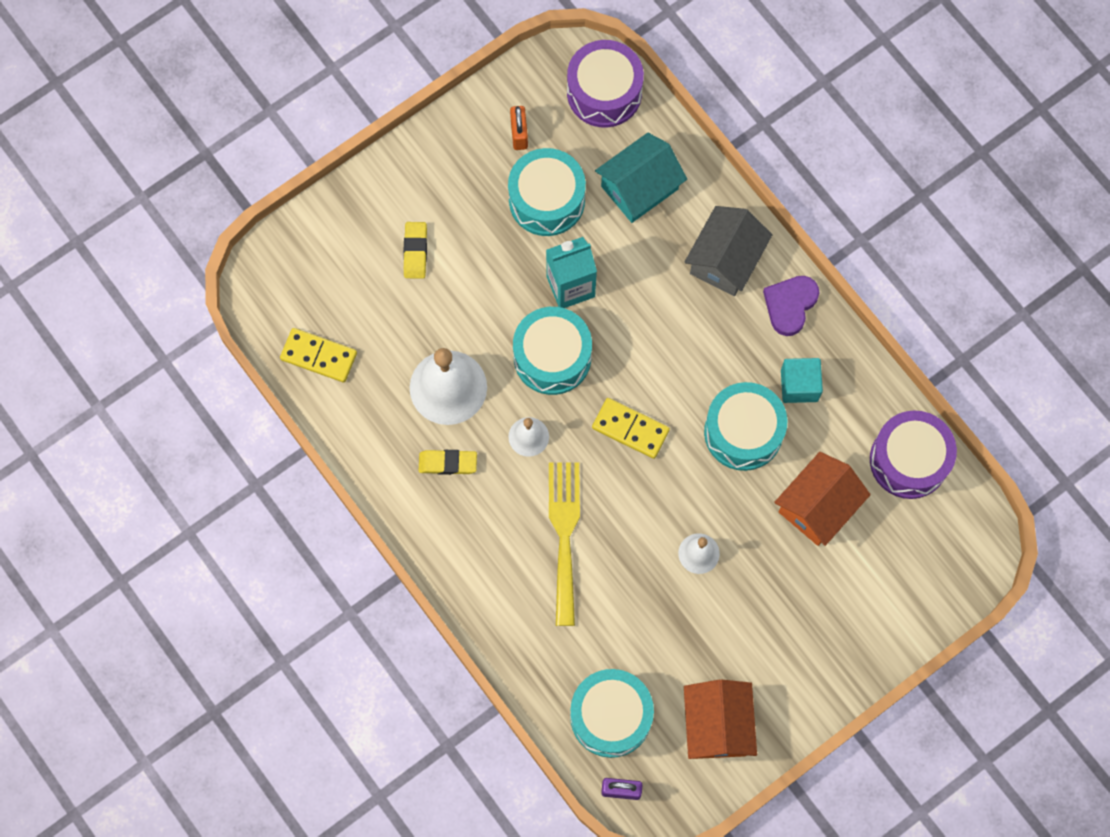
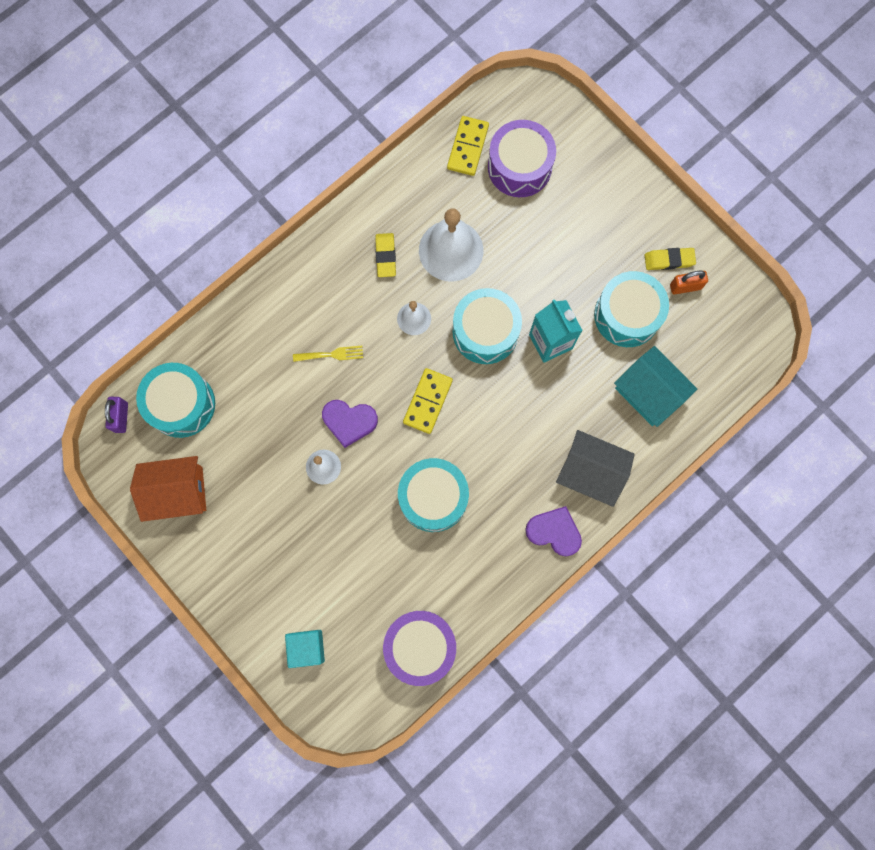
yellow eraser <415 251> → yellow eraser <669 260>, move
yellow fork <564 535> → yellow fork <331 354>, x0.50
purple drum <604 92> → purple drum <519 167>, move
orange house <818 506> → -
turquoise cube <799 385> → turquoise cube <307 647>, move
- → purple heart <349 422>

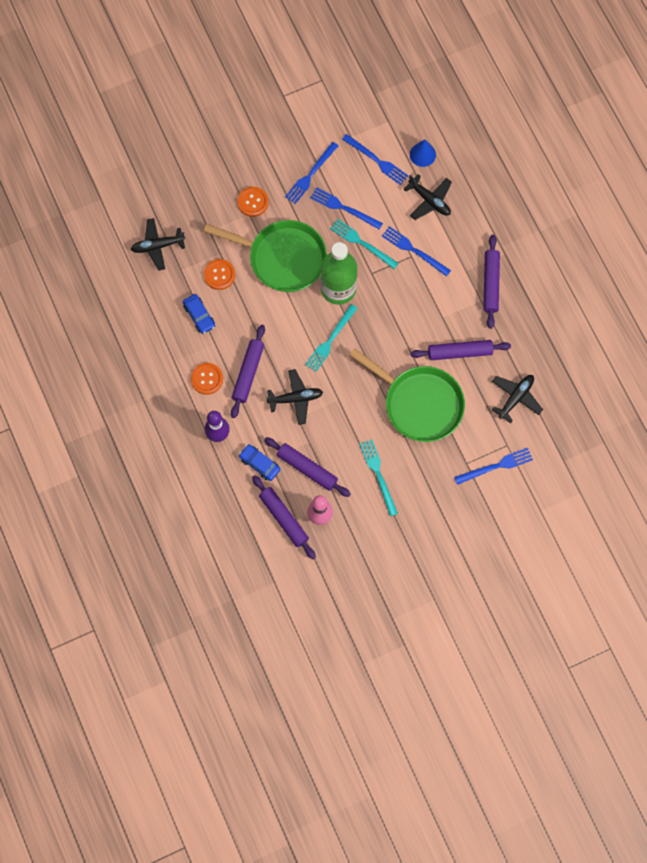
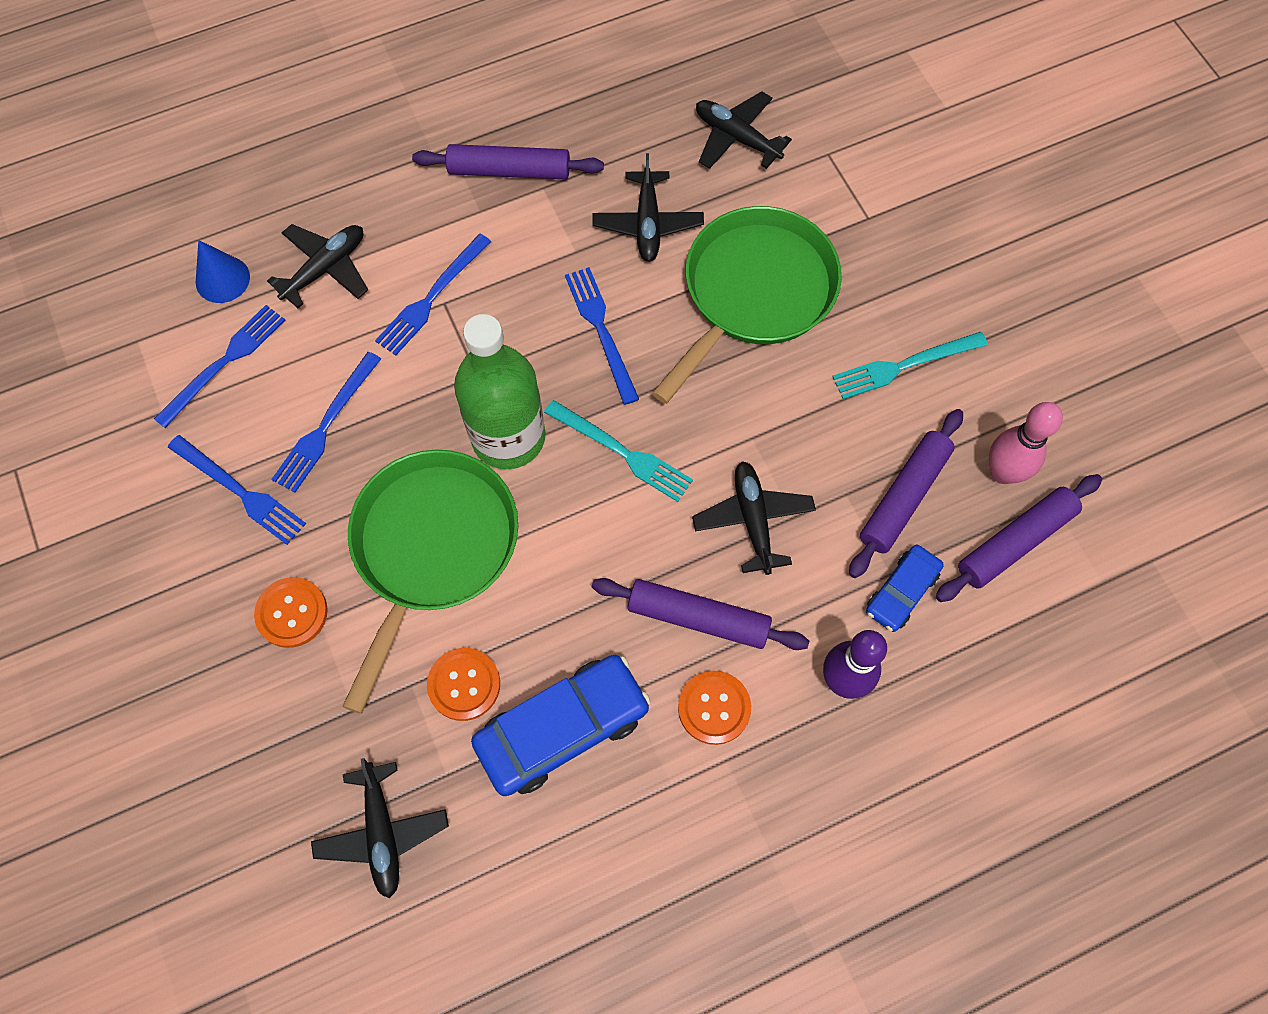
blue car <199 316> → blue car <562 728>, x1.80
turquoise fork <362 243> → -
purple rolling pin <460 352> → black plane <647 224>
blue fork <496 466> → blue fork <601 330>, move

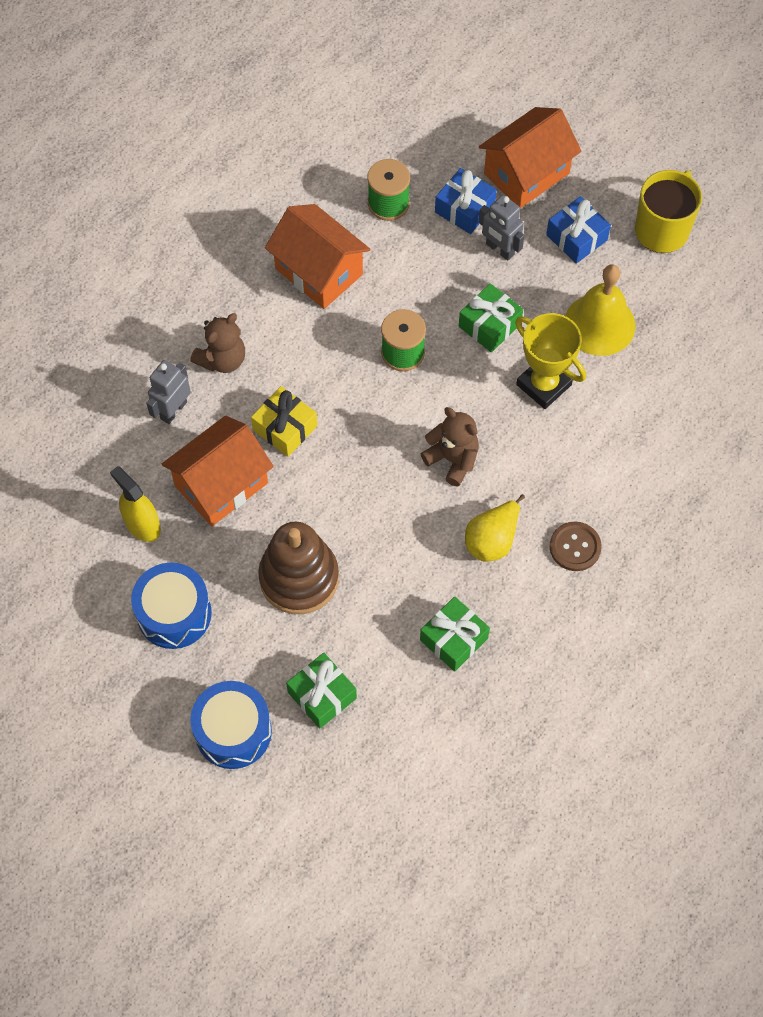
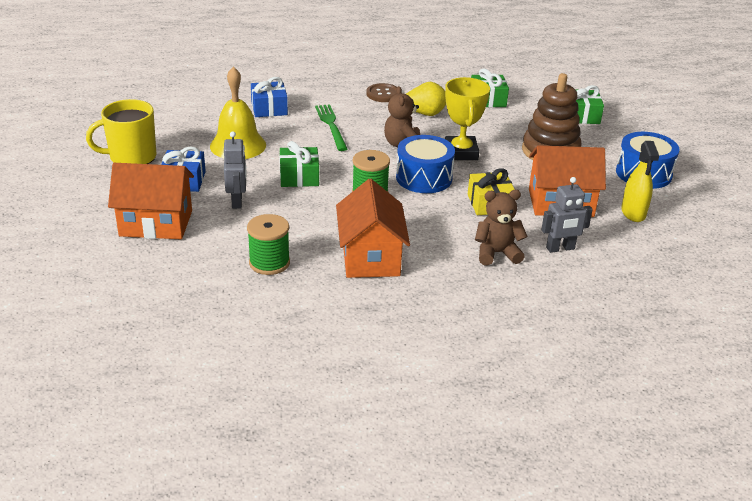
blue drum <233 731> → blue drum <424 178>, move
blue gift <464 209> → blue gift <269 108>, move
yellow trophy <543 385> → yellow trophy <461 152>, move
- → green fork <331 125>

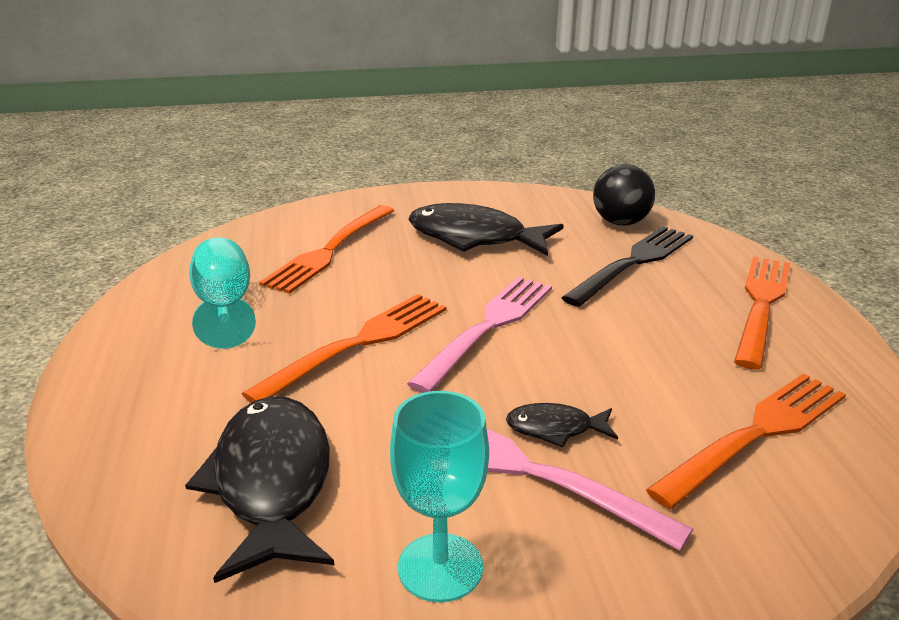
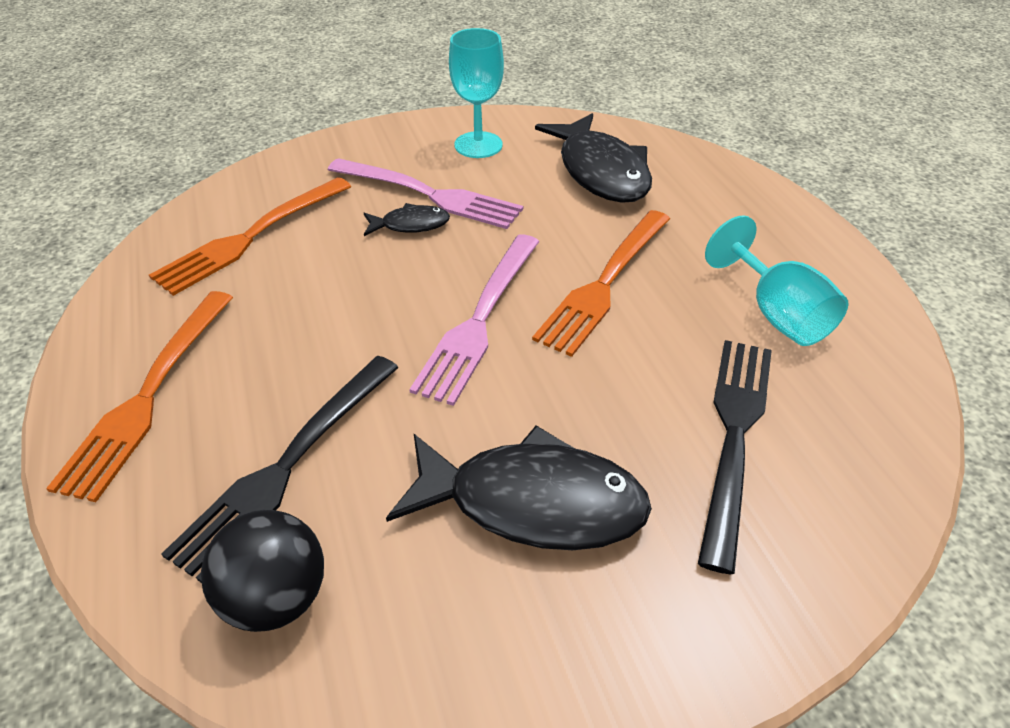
orange fork <329 251> → black fork <734 434>

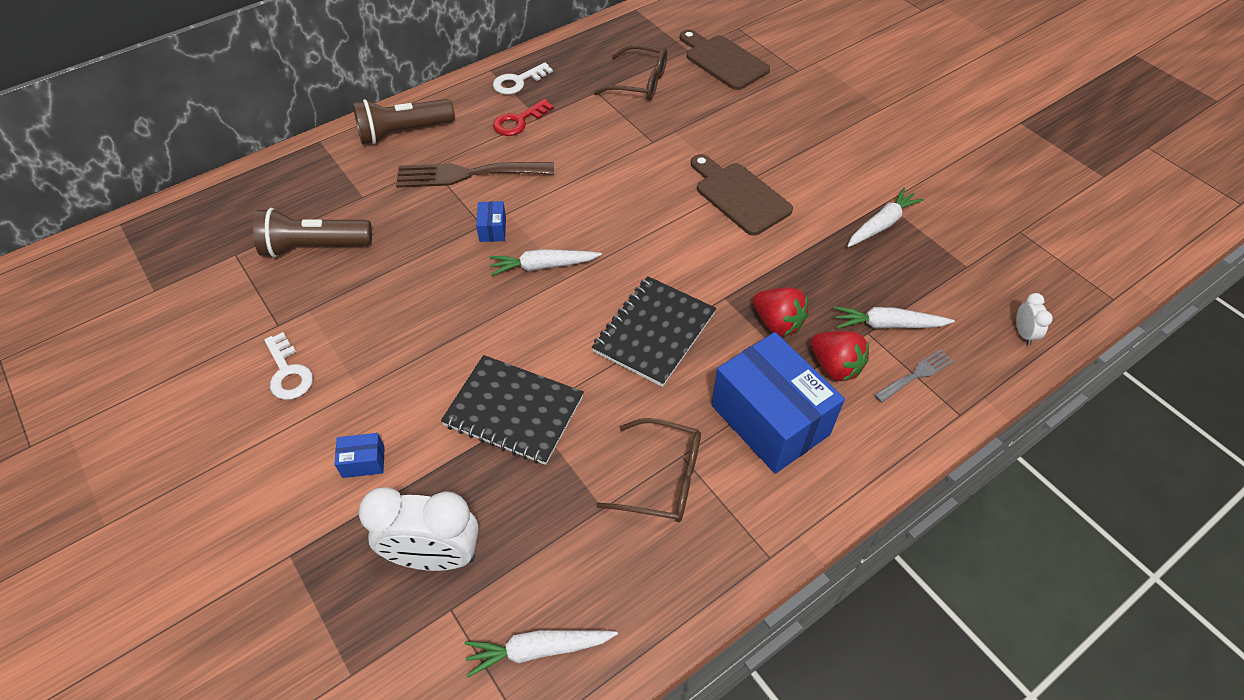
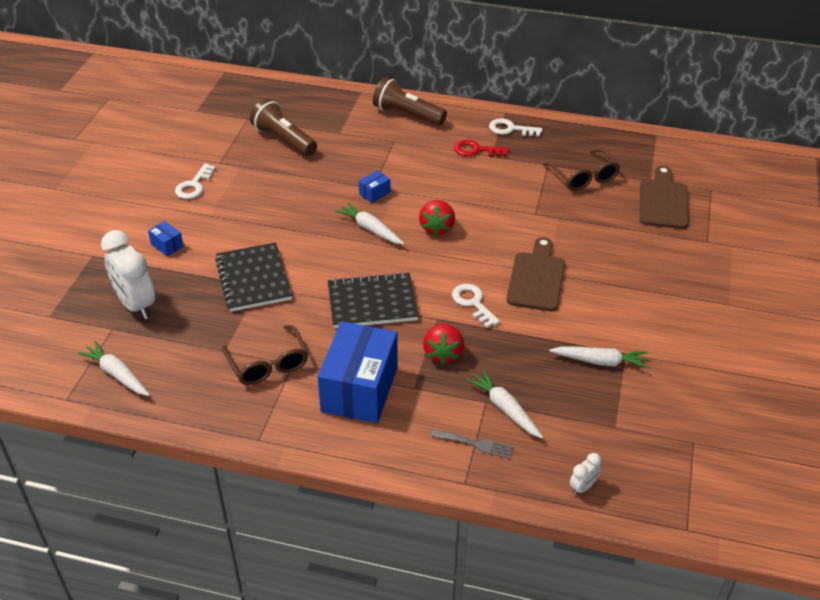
brown fork <467 174> → -
red strawberry <835 366> → red strawberry <437 228>, move
- → white key <473 303>

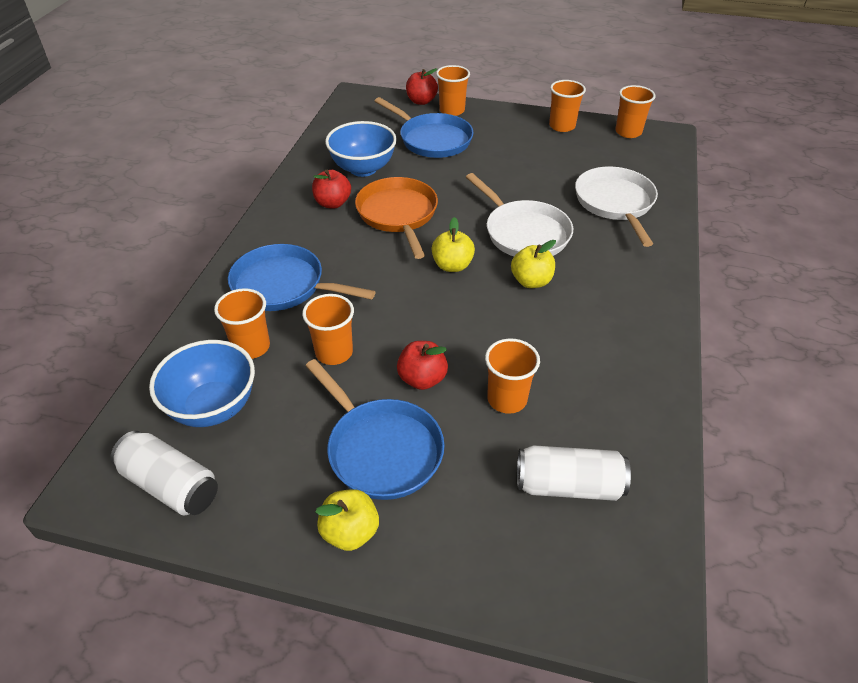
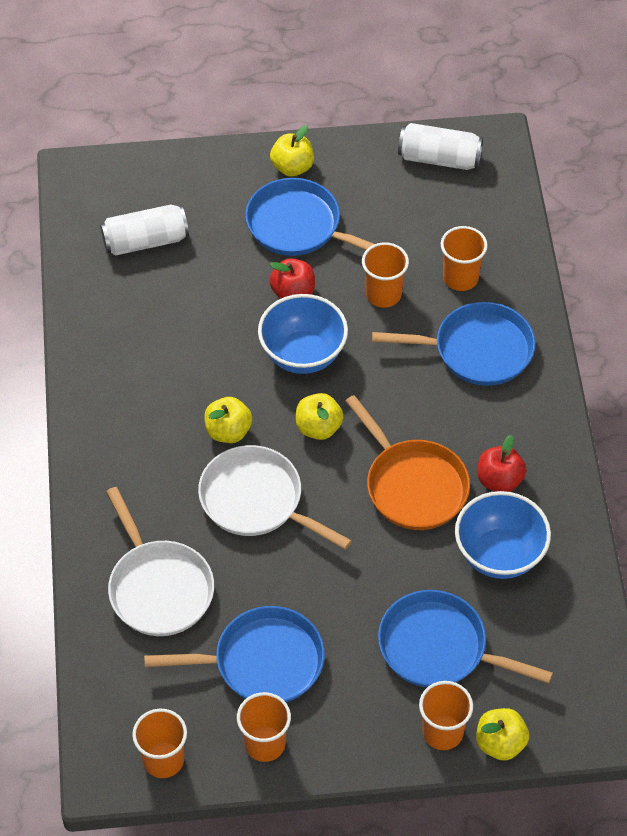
blue bowl <213 407> → blue bowl <303 354>, move
red apple <421 101> → yellow apple <500 743>
orange cup <507 399> → -
- → blue pan <262 662>

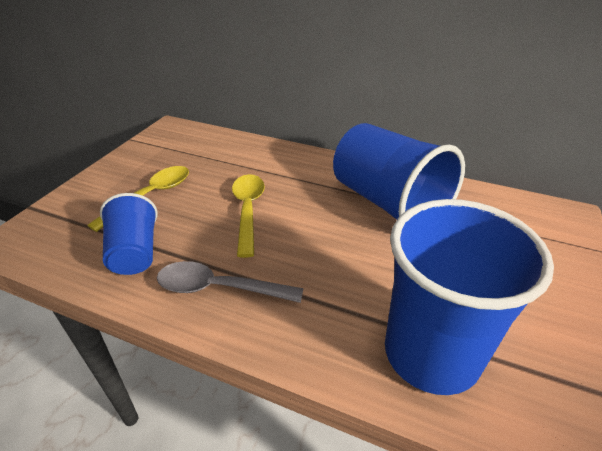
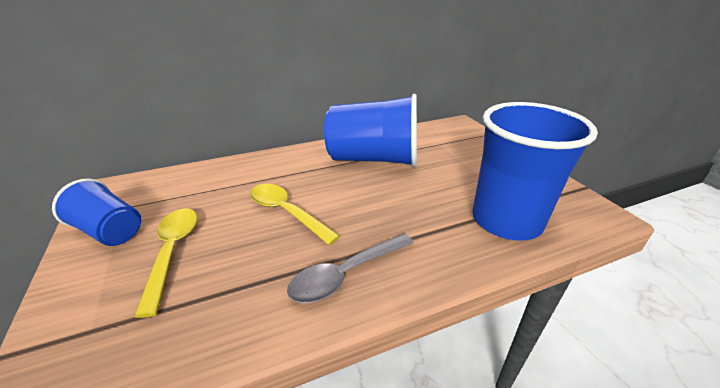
blue cup <135 252> → blue cup <110 231>, move

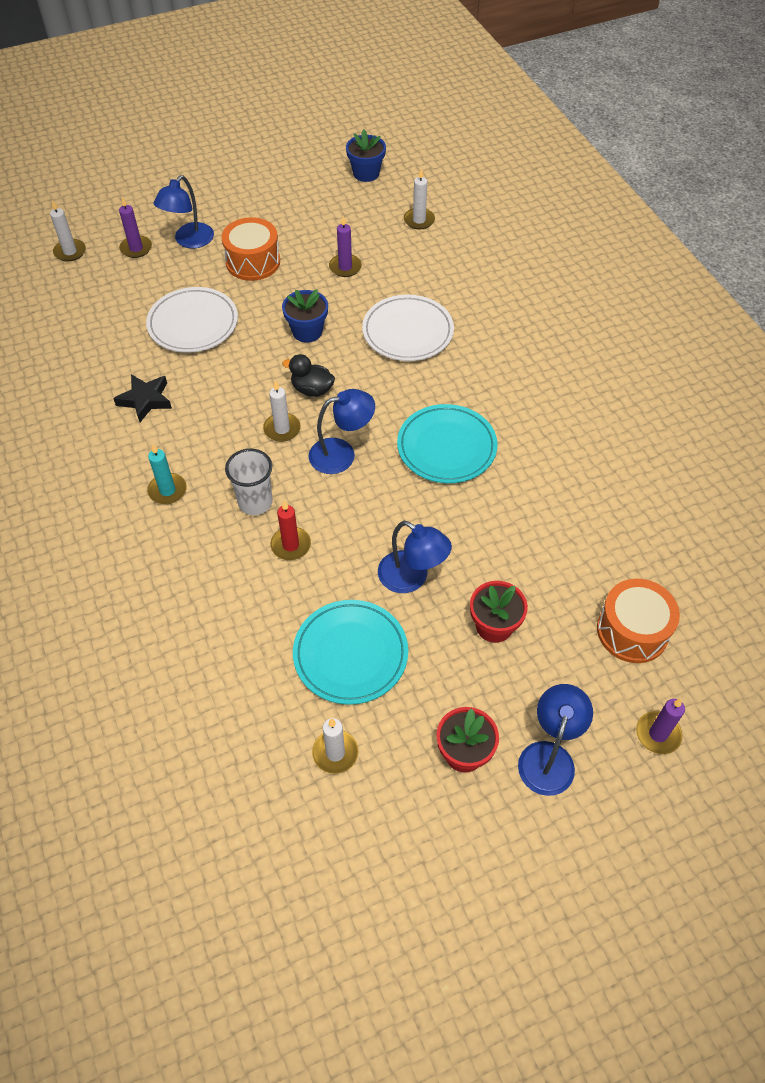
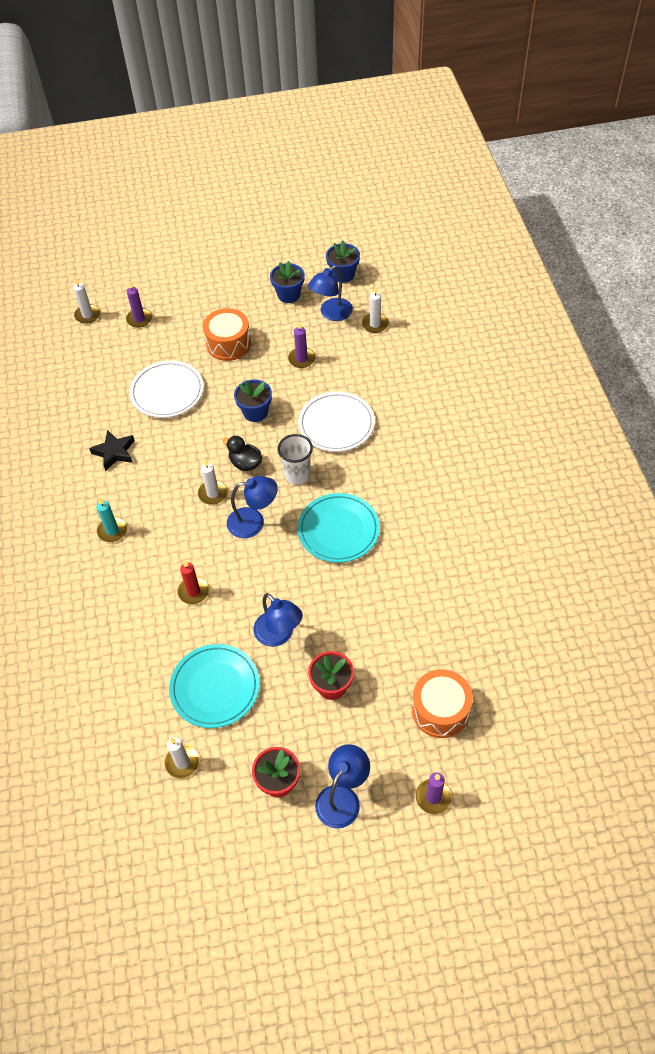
blue lamp <189 241> → blue lamp <331 314>, move
white cup <255 502> → white cup <297 475>, move
- → blue flower pot <288 295>

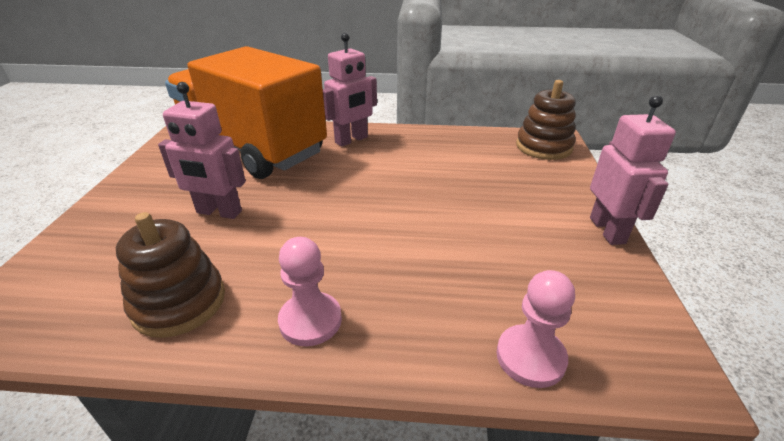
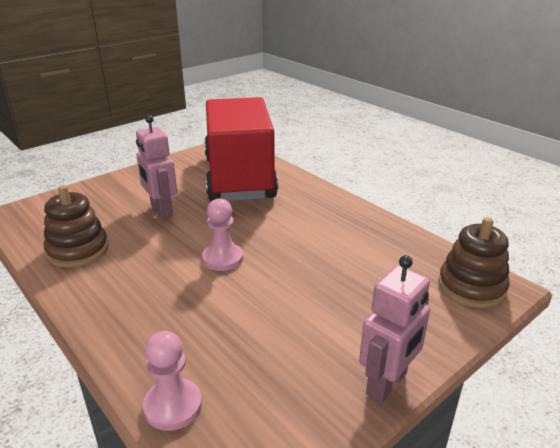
orange truck <253 149> → red truck <239 178>
pink pawn <310 320> → pink pawn <223 258>, move
pink robot <351 140> → -

